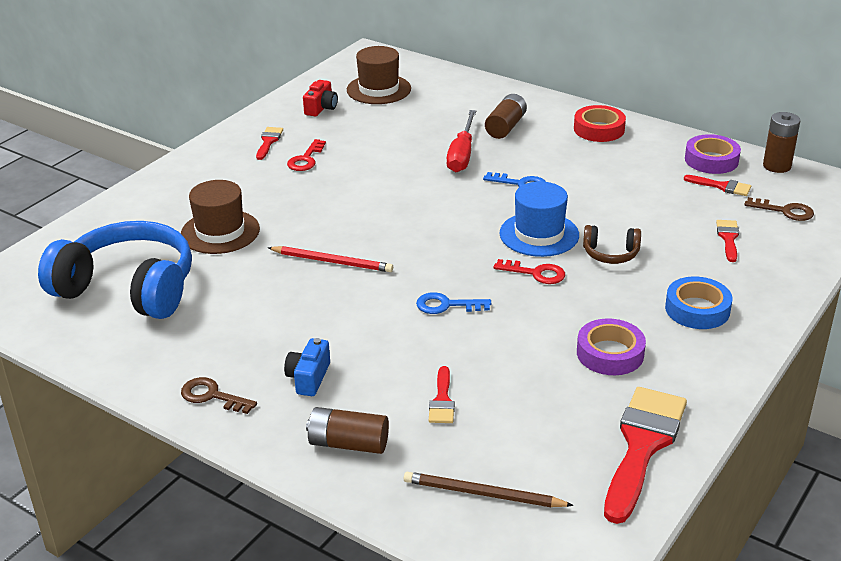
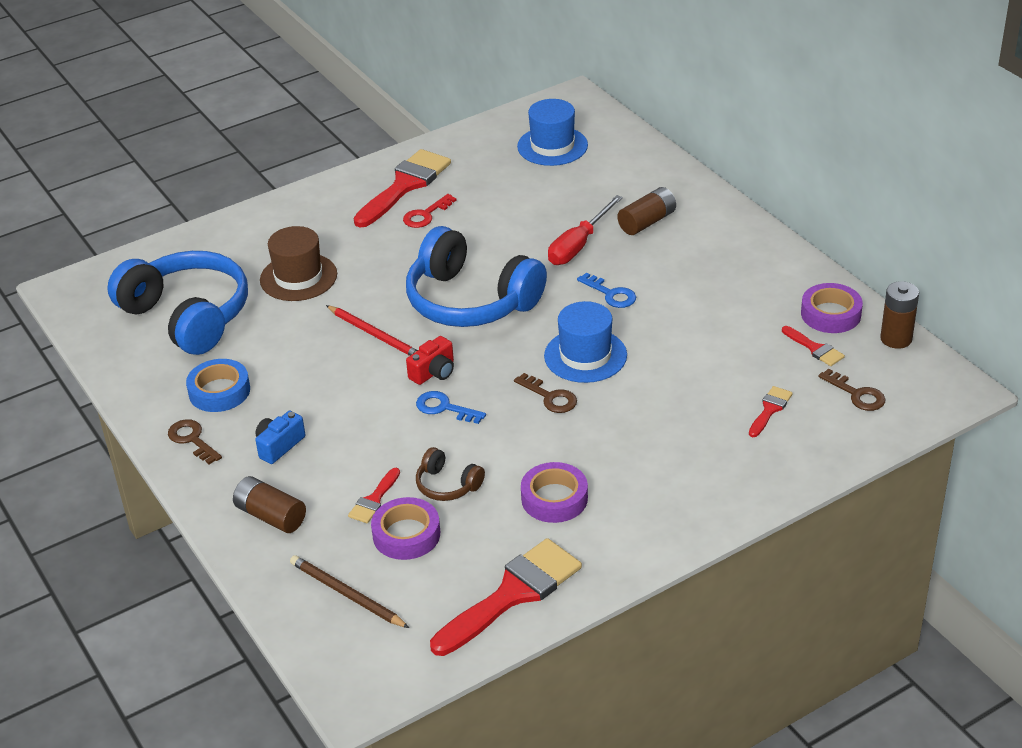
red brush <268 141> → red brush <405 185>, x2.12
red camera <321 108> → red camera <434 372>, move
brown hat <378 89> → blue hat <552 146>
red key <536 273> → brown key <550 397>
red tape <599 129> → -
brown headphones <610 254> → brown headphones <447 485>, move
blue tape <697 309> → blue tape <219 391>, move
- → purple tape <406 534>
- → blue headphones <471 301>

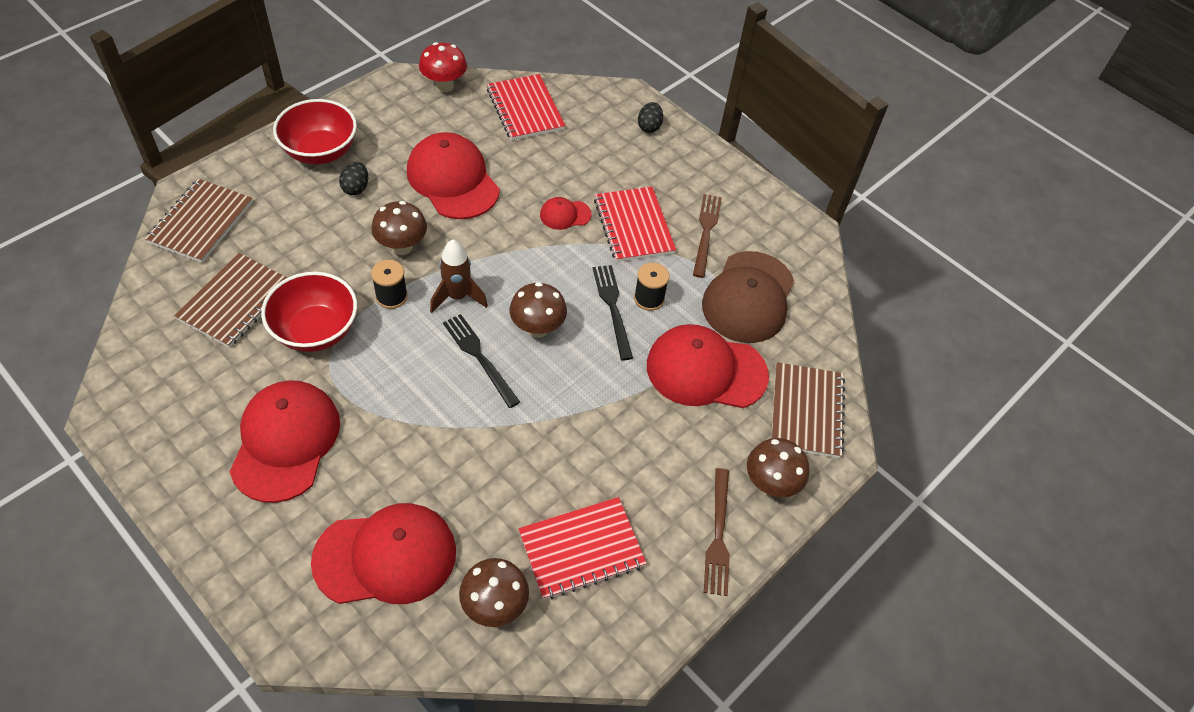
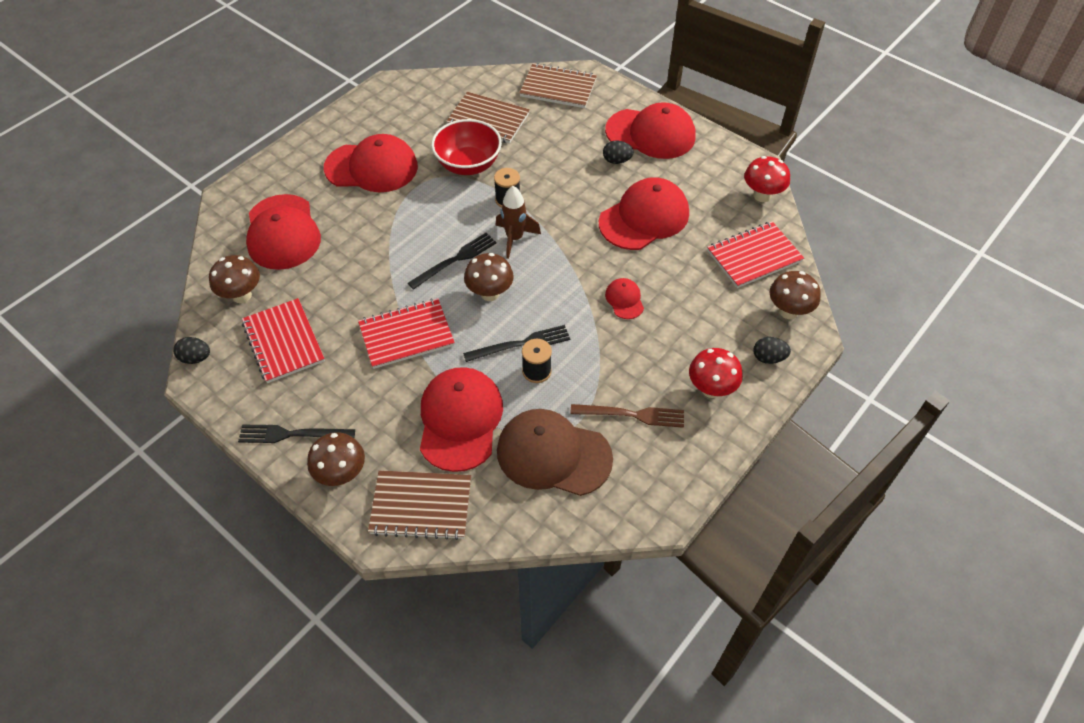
red bowl <320 151> → red cap <651 134>
brown mushroom <402 247> → brown mushroom <788 311>, move
red notebook <634 226> → red notebook <406 335>, move
brown fork <718 536> → black fork <292 434>
- → black egg <196 358>
- → red mushroom <711 389>

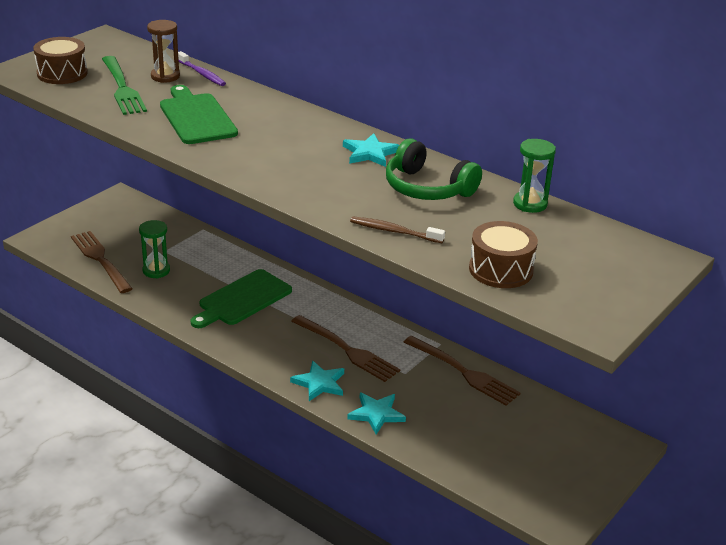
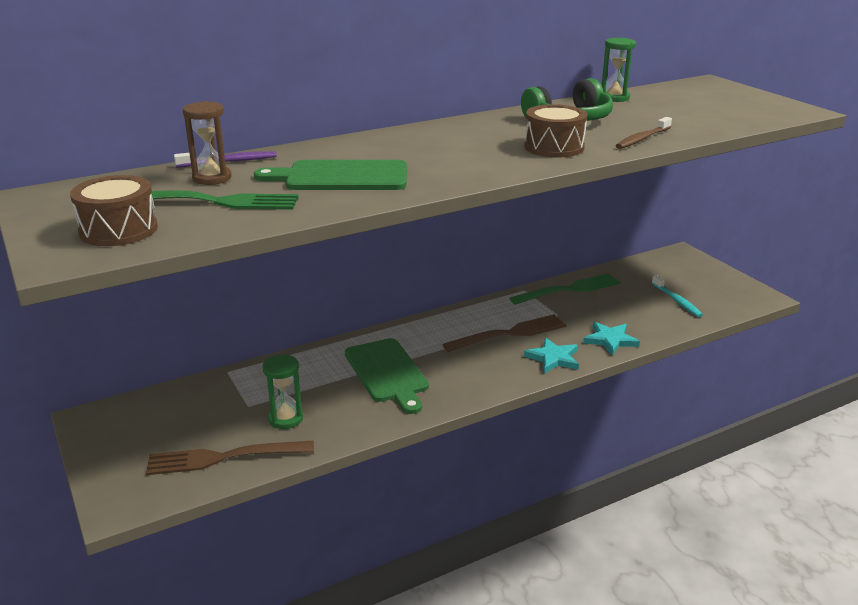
turquoise star <370 153> → -
brown fork <463 372> → green fork <569 289>
brown drum <501 270> → brown drum <554 147>, move
- → turquoise toothbrush <677 301>

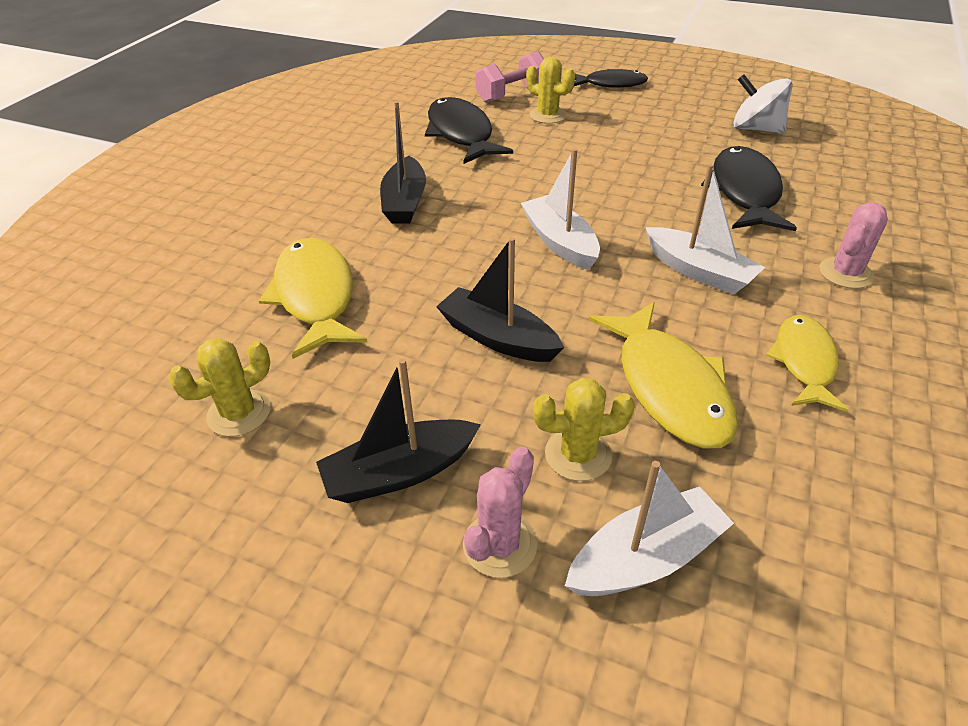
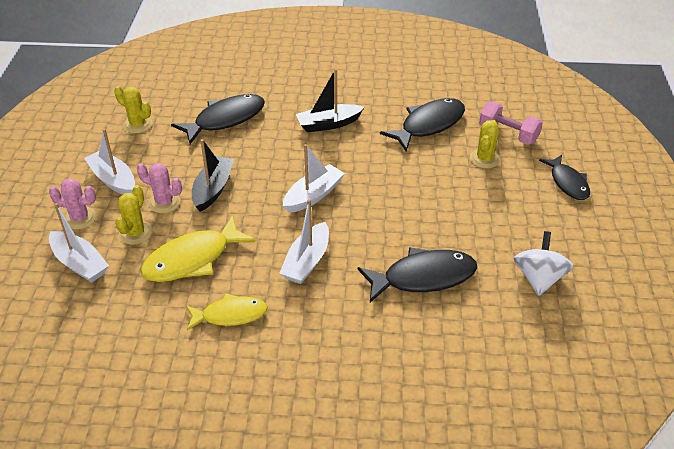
yellow fish <315 296> → black fish <225 120>
black boat <399 472> → white boat <113 180>
yellow cactus <578 455> → yellow cactus <136 233>, 45 degrees clockwise
pink cactus <845 273> → pink cactus <164 202>, move

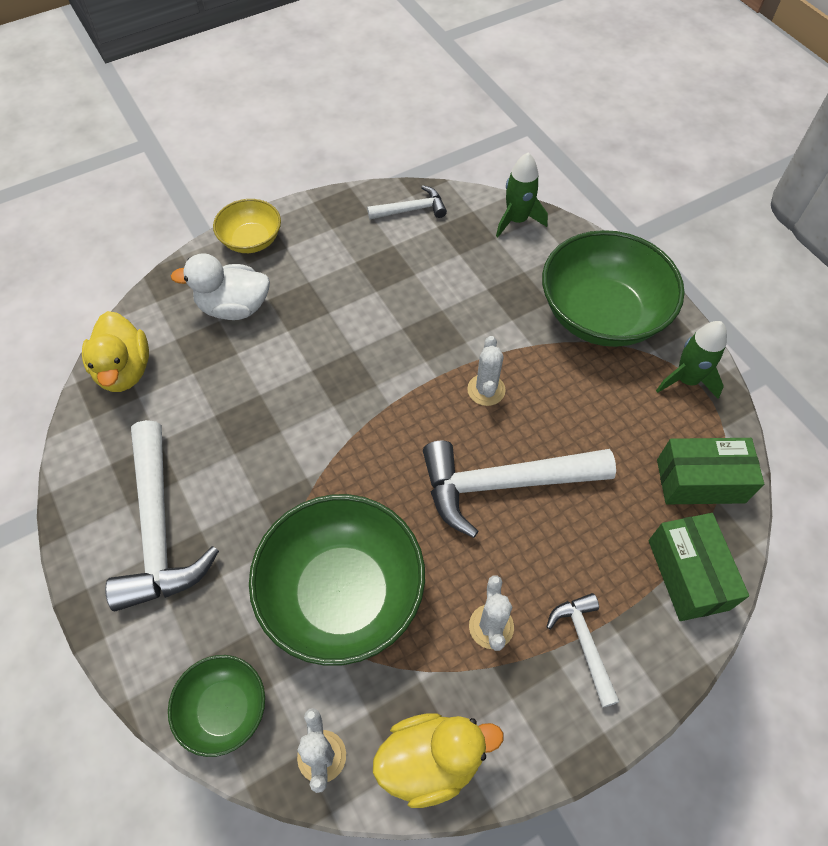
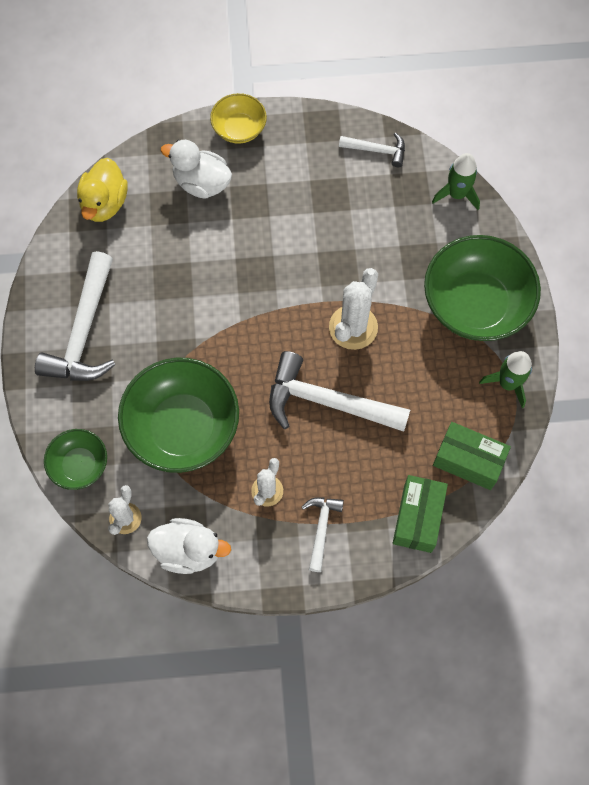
yellow duck <431 760> → white duck <188 551>
white cactus <486 390> → white cactus <353 327>, x1.62

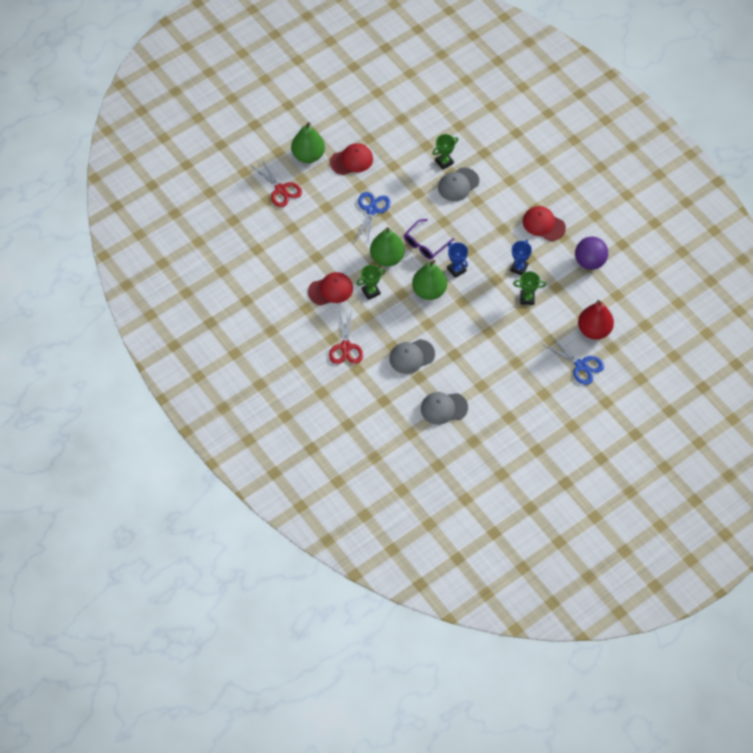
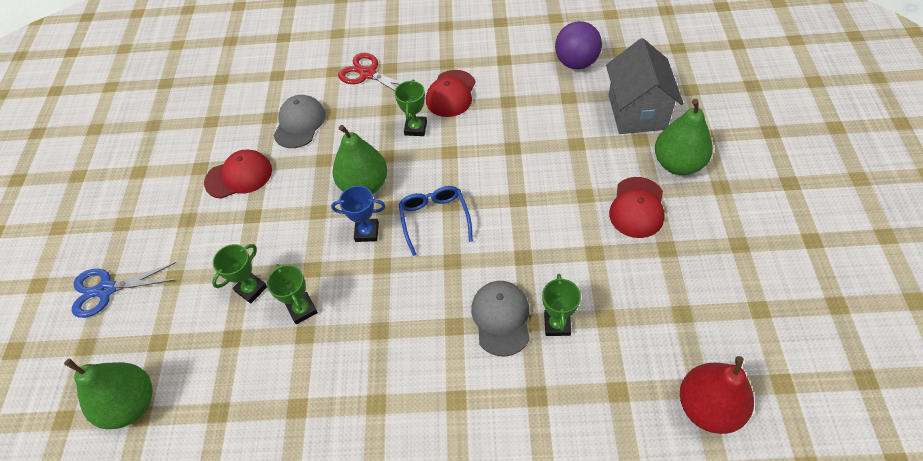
red scissors <281 189> → grey house <636 112>
blue scissors <372 210> → -
green pear <387 258> → green pear <131 404>, move
purple glasses <425 244> → blue glasses <434 219>
grey cap <443 408> → -
blue trophy <519 268> → green trophy <302 309>
red cap <543 224> → red cap <239 176>, move
purple ball <589 261> → purple ball <576 63>, move
red pear <594 330> → red pear <708 407>, move

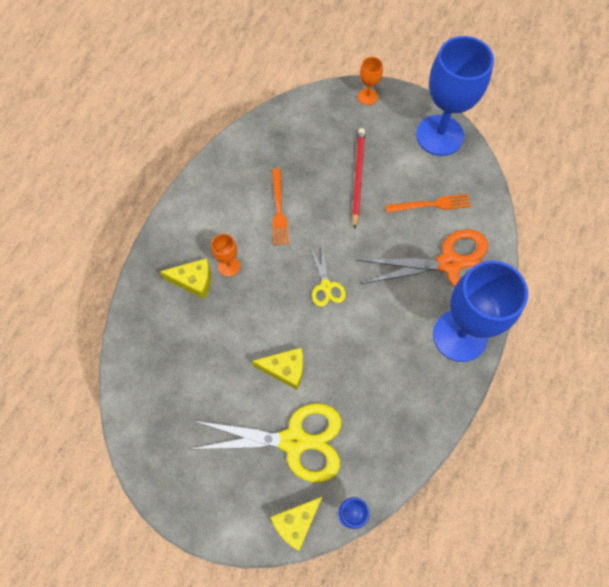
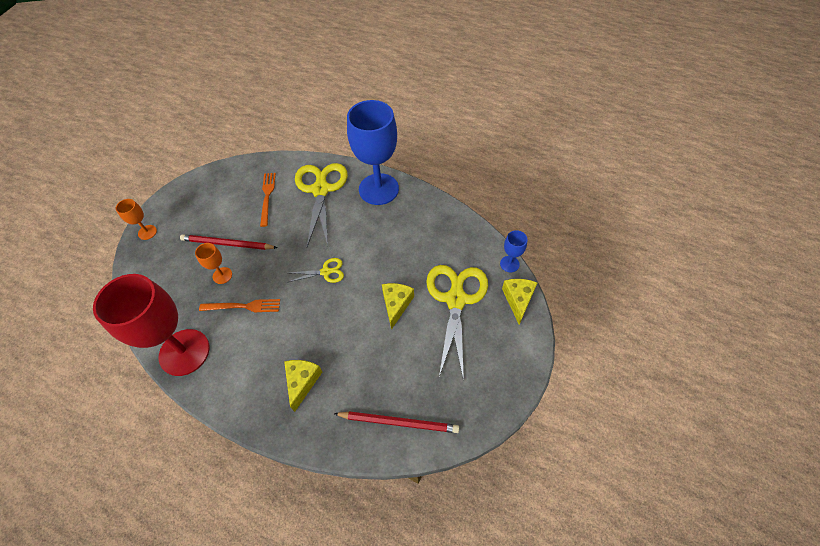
orange goblet <229 266> → orange goblet <222 275>, move
yellow cheese <296 522> → yellow cheese <518 300>, 135 degrees counterclockwise
orange scissors <449 264> → yellow scissors <321 190>
blue goblet <439 135> → -
- → red goblet <184 352>
- → red pencil <399 422>

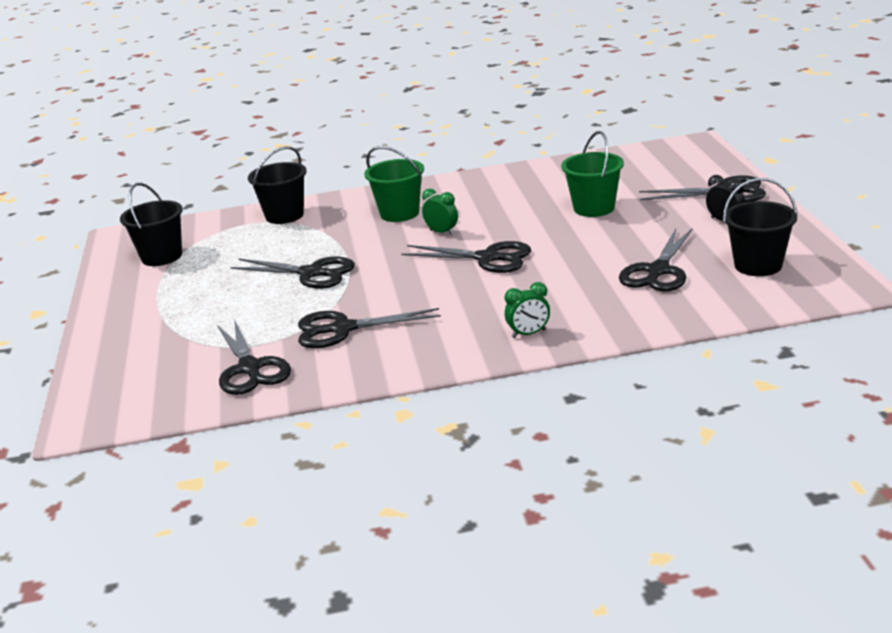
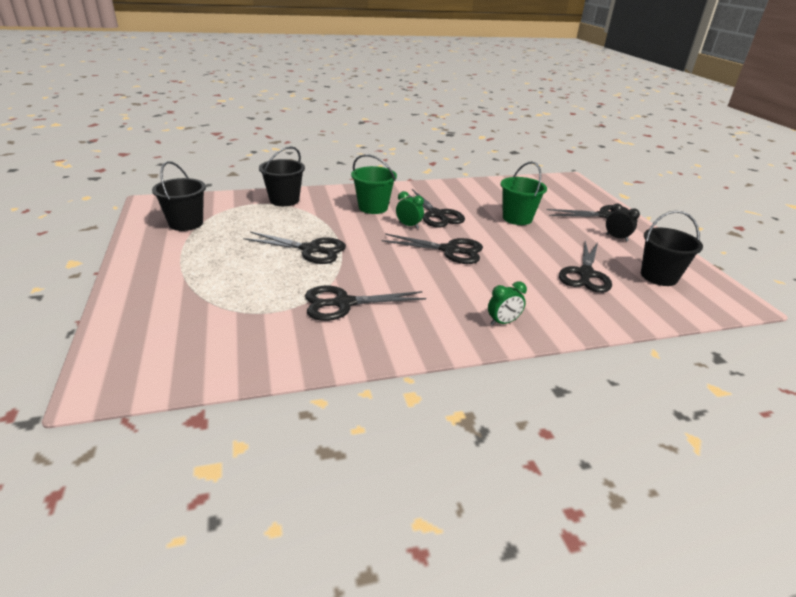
black scissors <250 368> → black scissors <436 215>, move

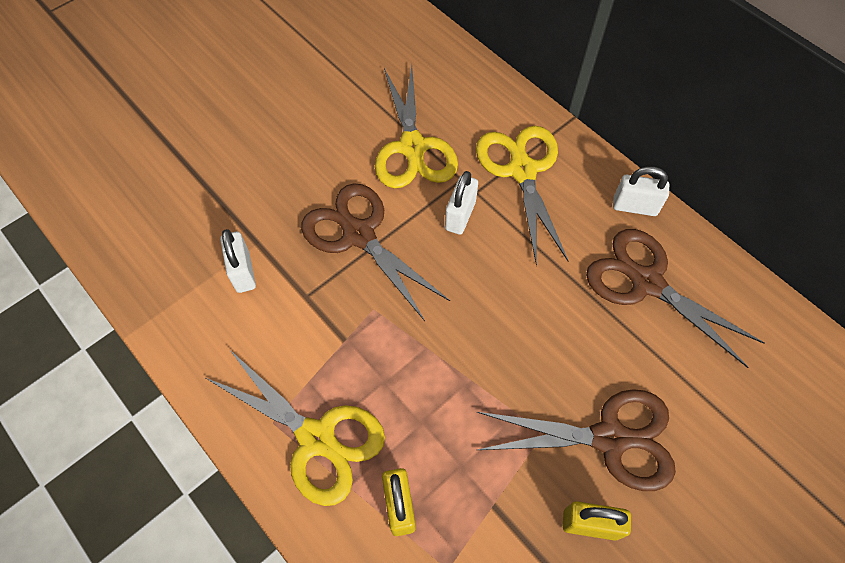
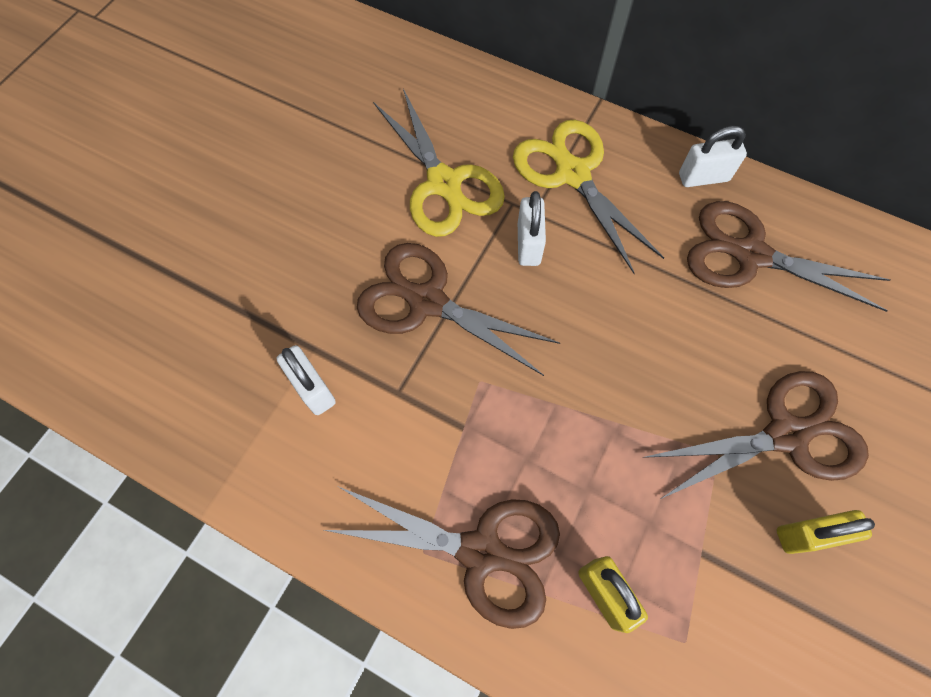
yellow scissors <317 438> → brown scissors <481 551>

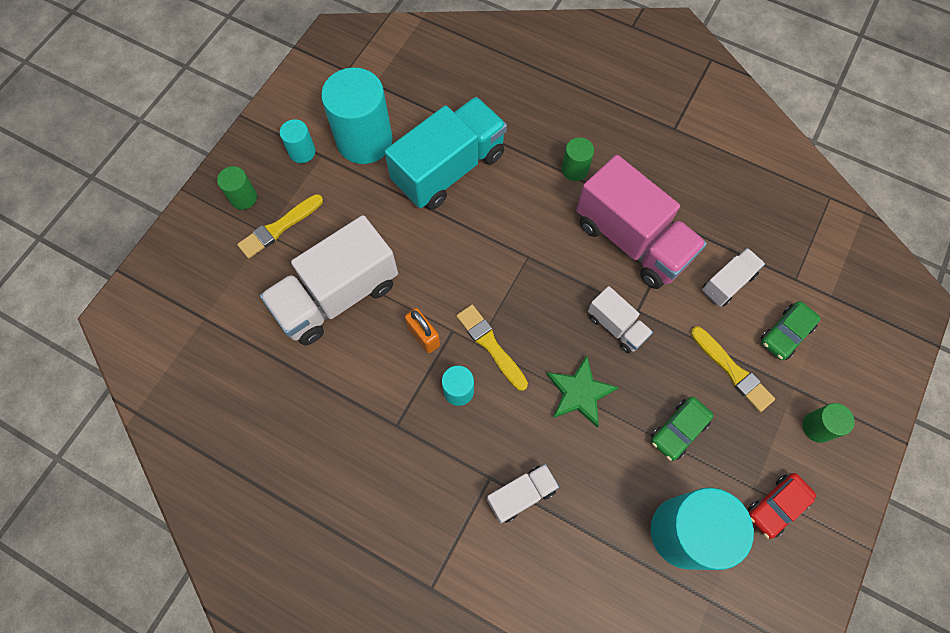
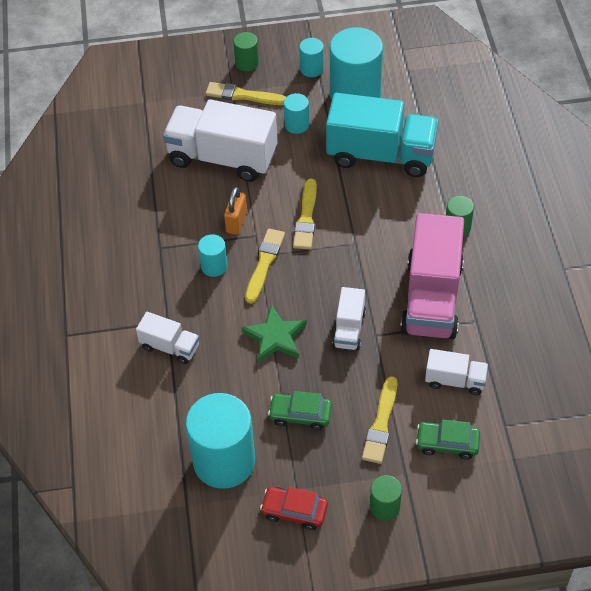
- → turquoise cylinder <296 125>
- → yellow brush <306 218>

